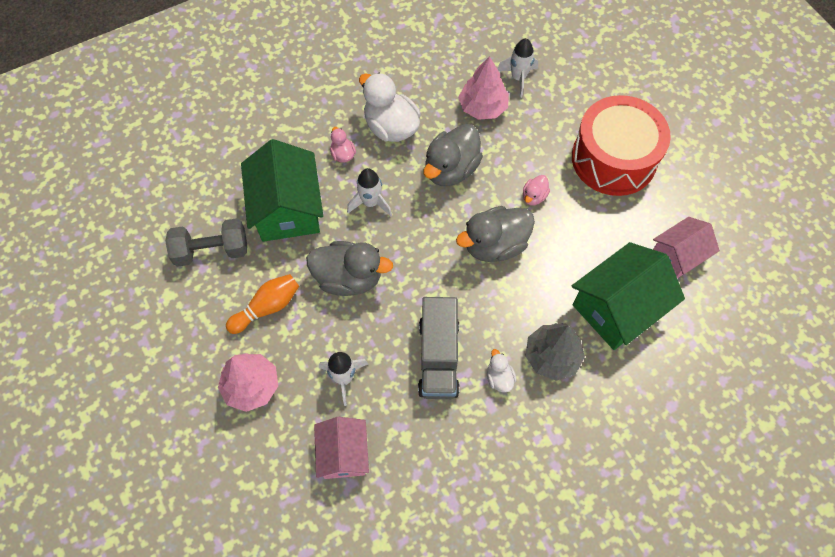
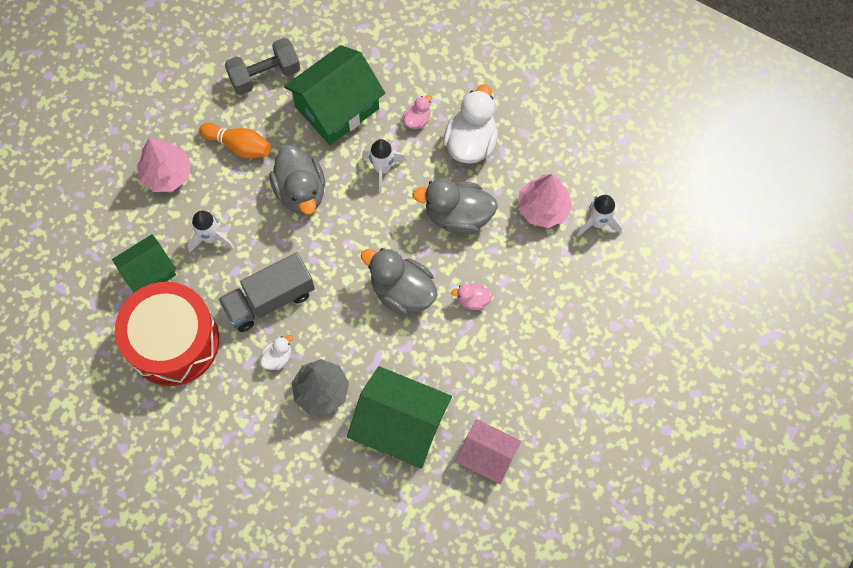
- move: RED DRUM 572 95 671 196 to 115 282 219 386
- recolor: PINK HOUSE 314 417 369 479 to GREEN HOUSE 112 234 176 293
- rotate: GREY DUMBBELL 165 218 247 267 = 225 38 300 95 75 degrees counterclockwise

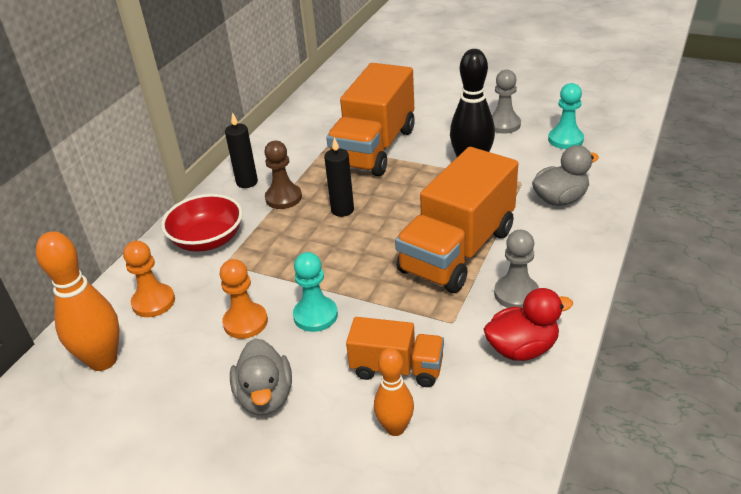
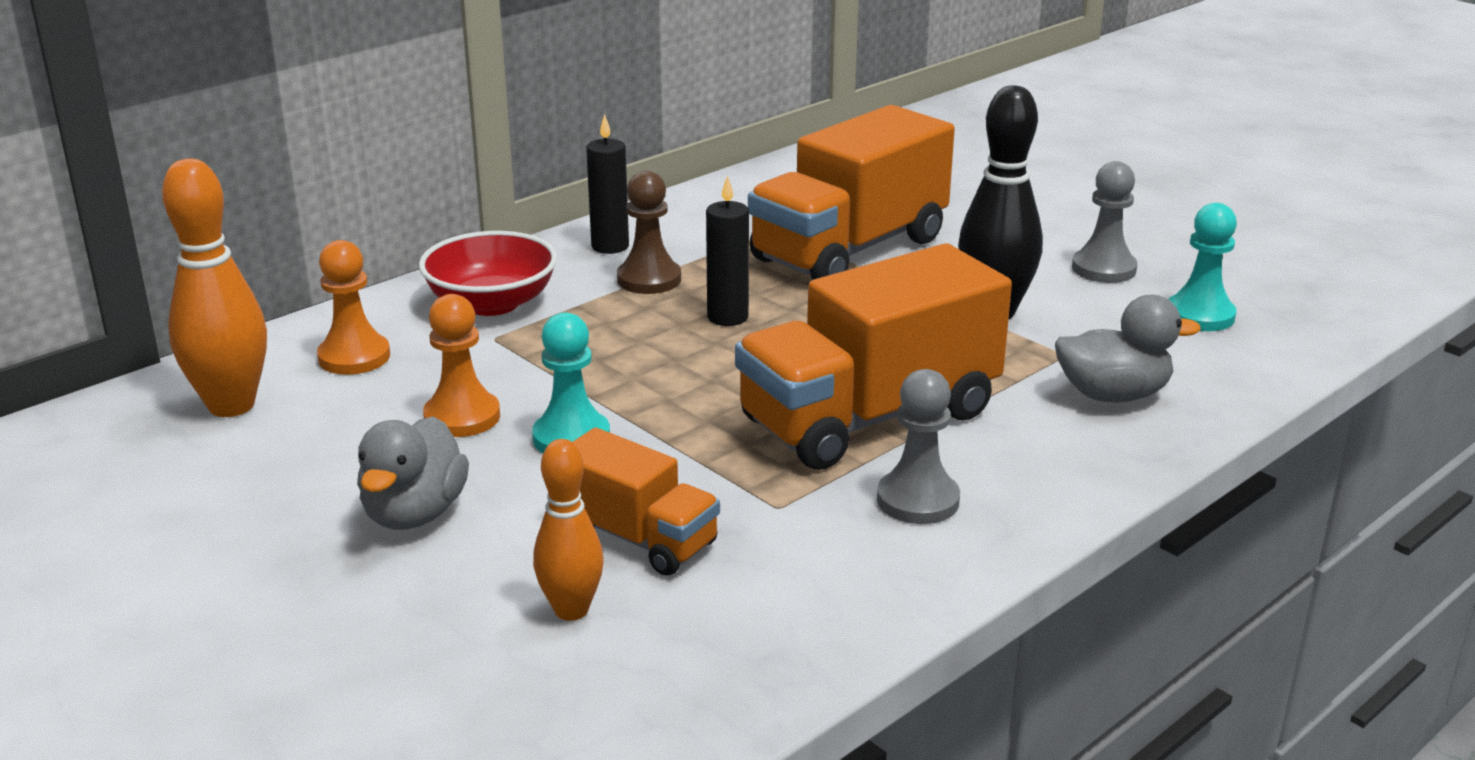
- delete: RED DUCK 484 288 573 361

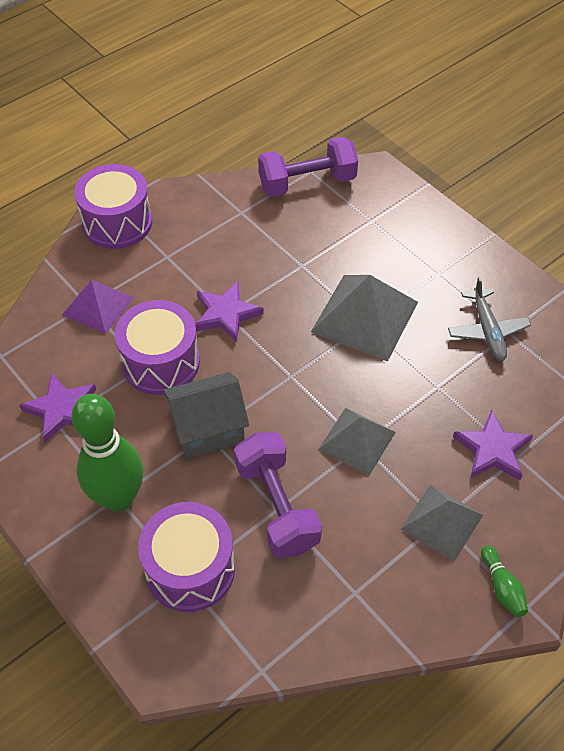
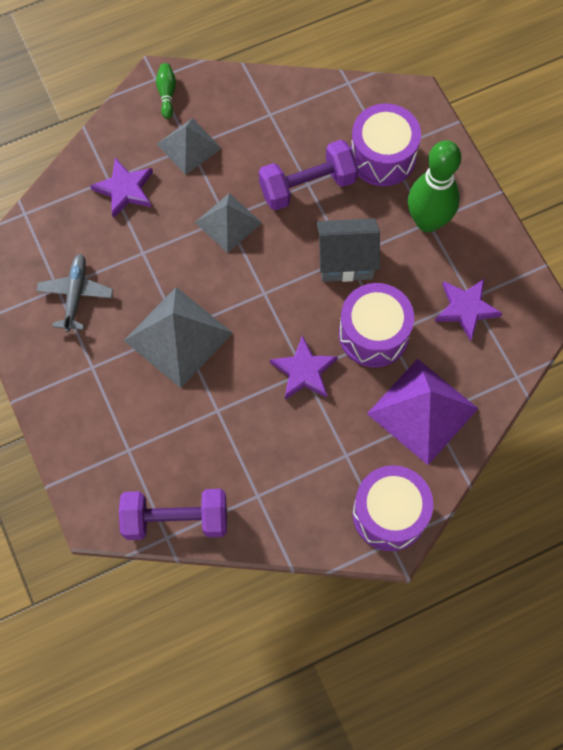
- rotate: PURPLE DUMBBELL 234 432 322 558 = 259 140 358 211 75 degrees clockwise
- resize: PURPLE PYRAMID 62 280 134 334 = 367 359 479 465 x1.56

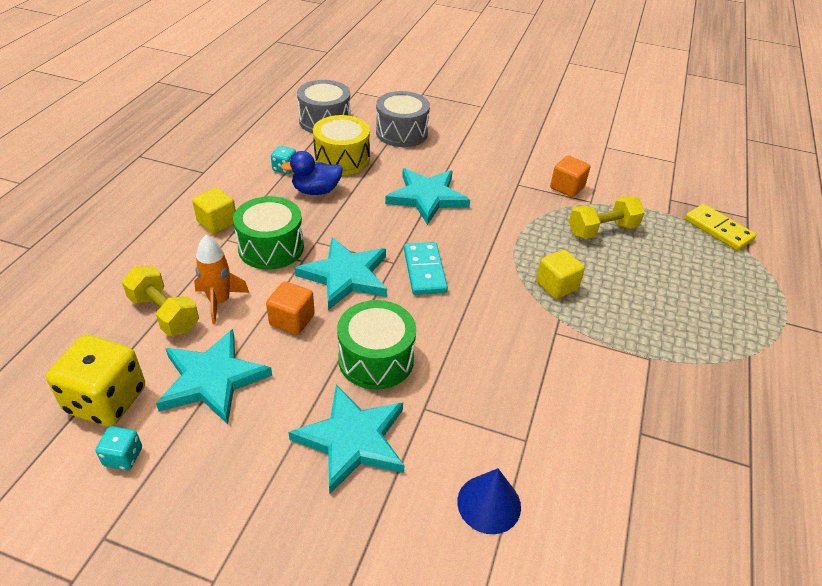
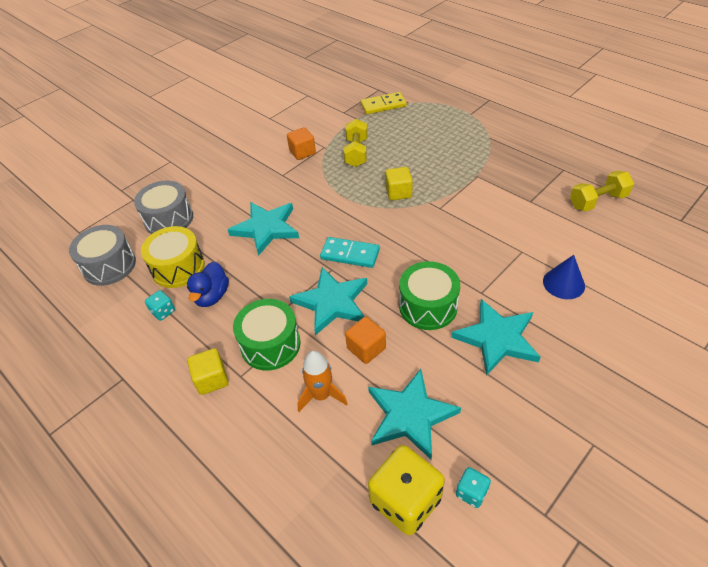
- move: YELLOW DUMBBELL 122 266 199 336 to 570 171 634 211

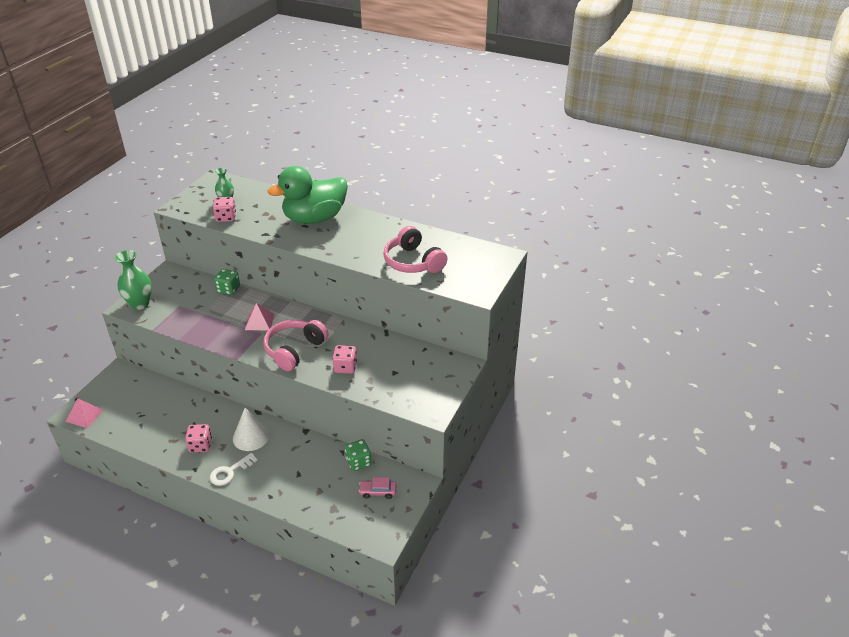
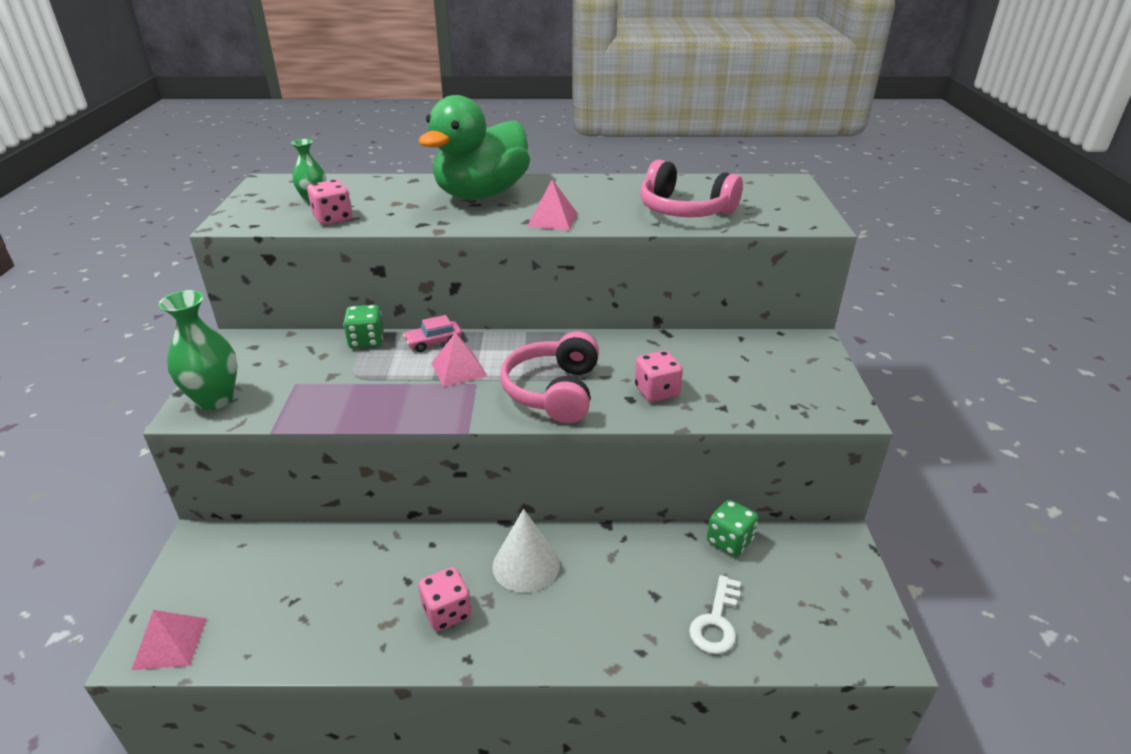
- insert: PINK PYRAMID 527 180 577 230
- move: WHITE KEY 210 453 258 486 to 689 575 741 654
- move: PINK CAR 359 477 396 499 to 403 315 462 352

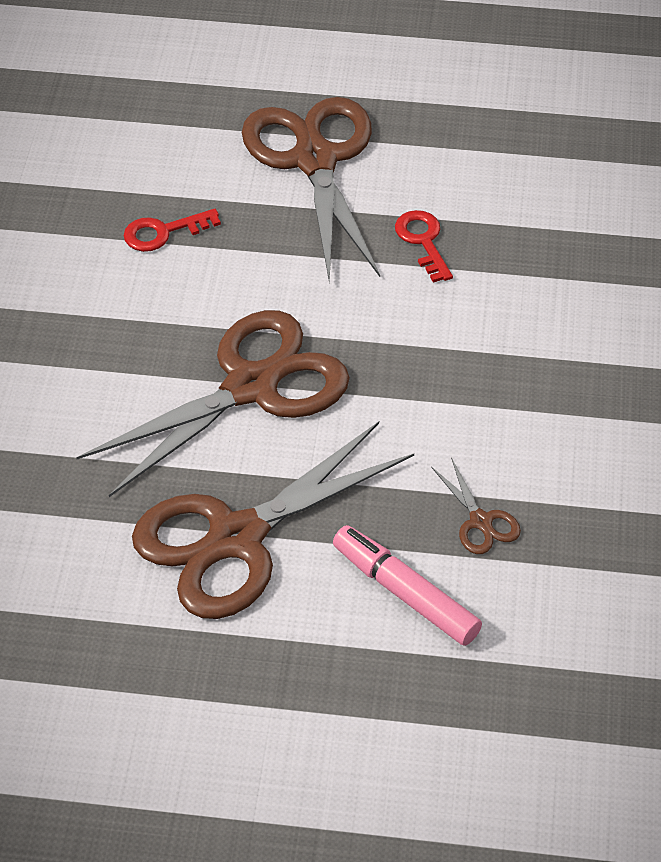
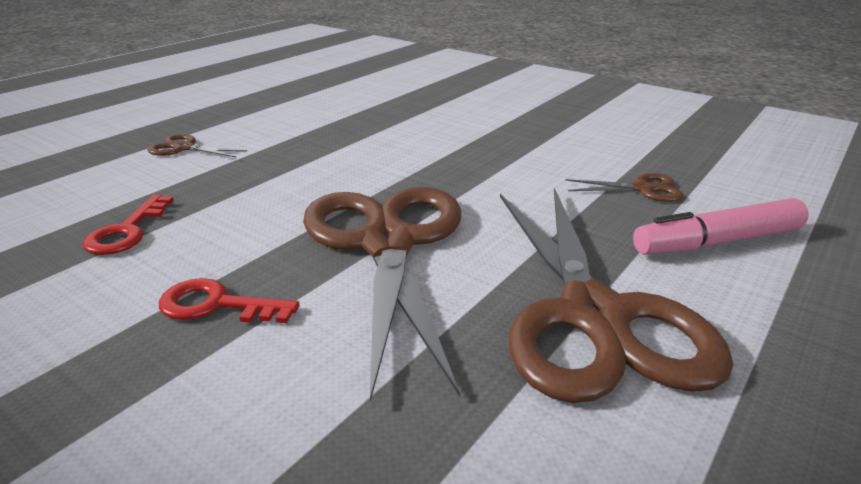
- move: RED KEY 395 210 453 283 to 159 278 300 323
- resize: BROWN SCISSORS 242 97 380 281 = 147 134 247 157 x0.41

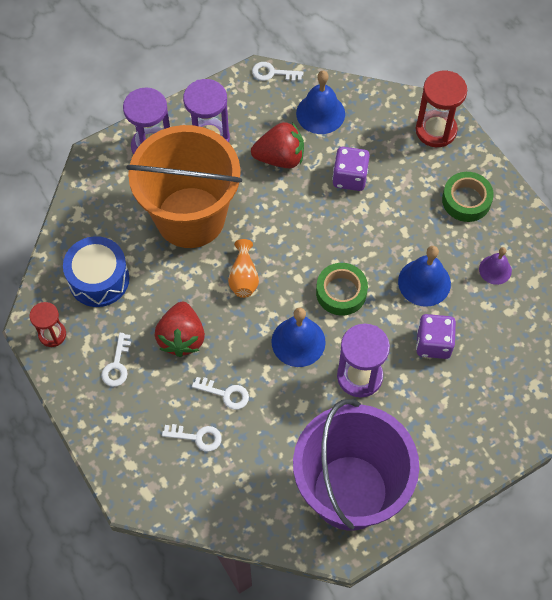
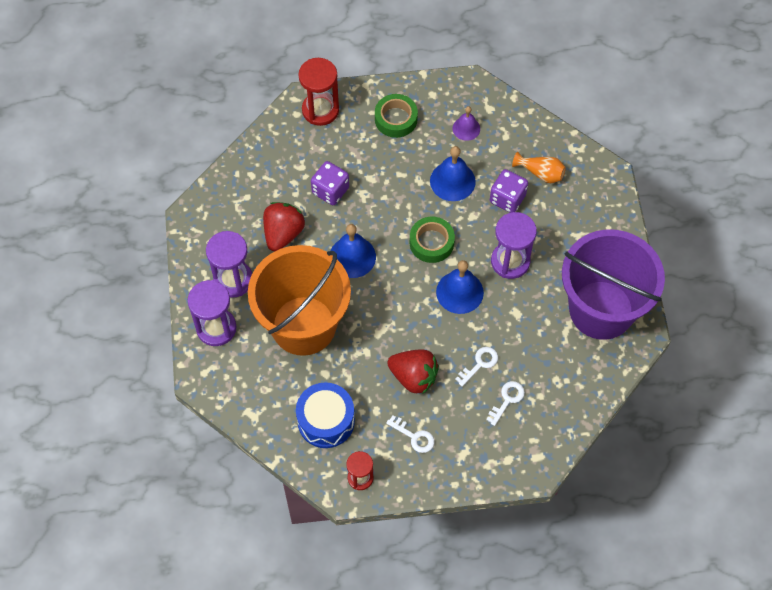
- delete: WHITE KEY 252 62 303 81
- move: ORANGE VASE 228 239 259 298 to 512 152 566 183
- move: BLUE BELL 296 71 345 134 to 330 224 376 278

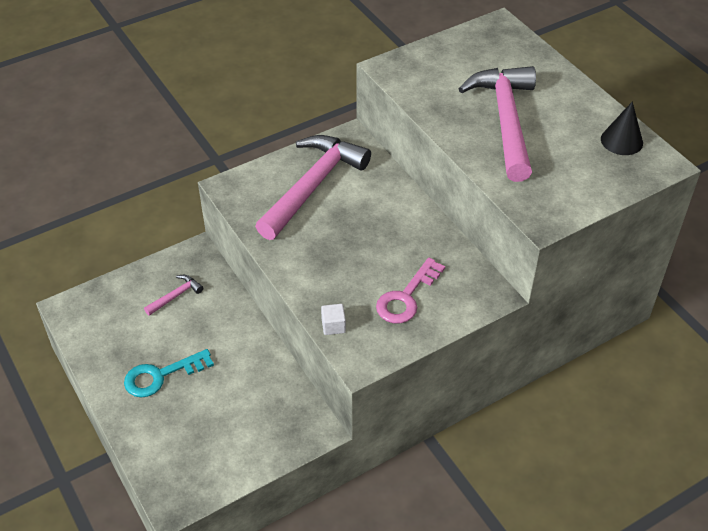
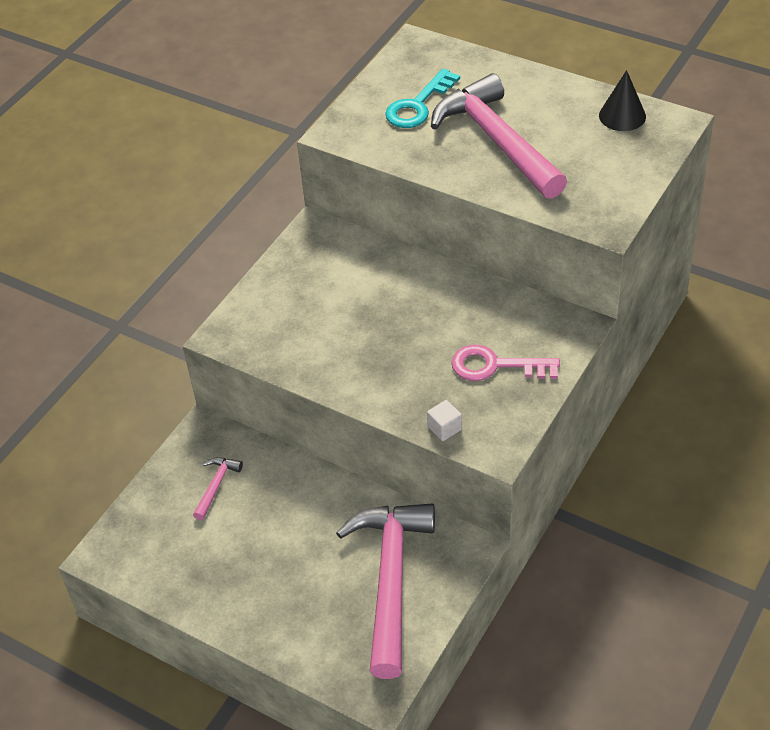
- move: TURQUOISE KEY 124 349 214 398 to 385 69 460 128
- move: PINK HAMMER 255 135 371 240 to 336 503 435 679
- rotate: PINK KEY 376 257 445 324 = 451 345 560 381 90 degrees clockwise

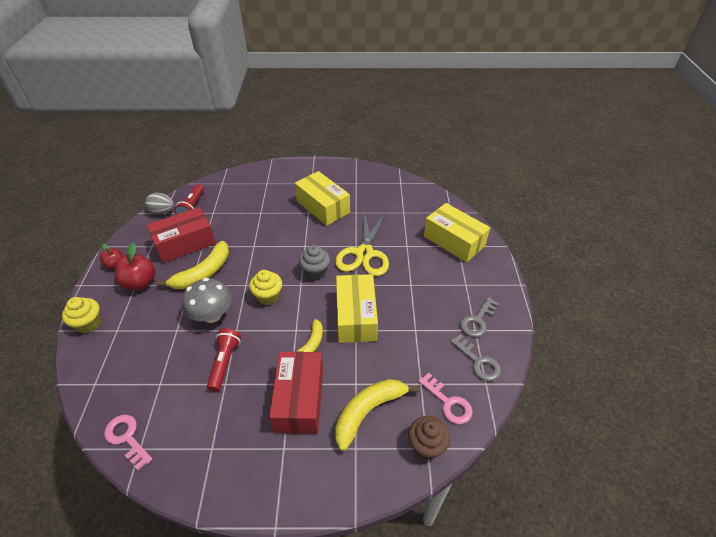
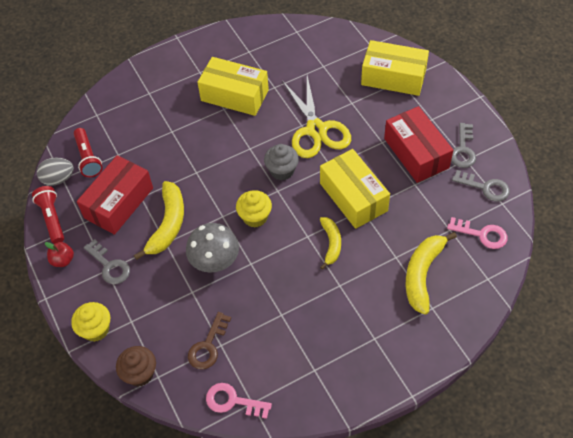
- insert: BROWN KEY 188 312 231 370
- move: RED FLASHLIGHT 207 328 241 392 to 32 186 64 244
- move: RED BOX 269 351 323 434 to 384 106 453 183
- move: BROWN CUPCAKE 408 416 450 460 to 116 346 156 387
- replace: RED APPLE 115 243 155 290 to GREY KEY 84 239 130 284

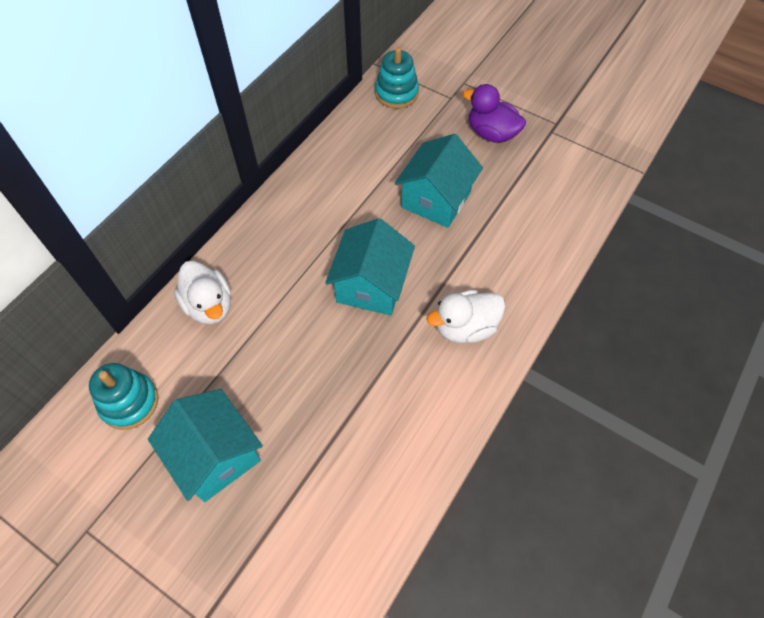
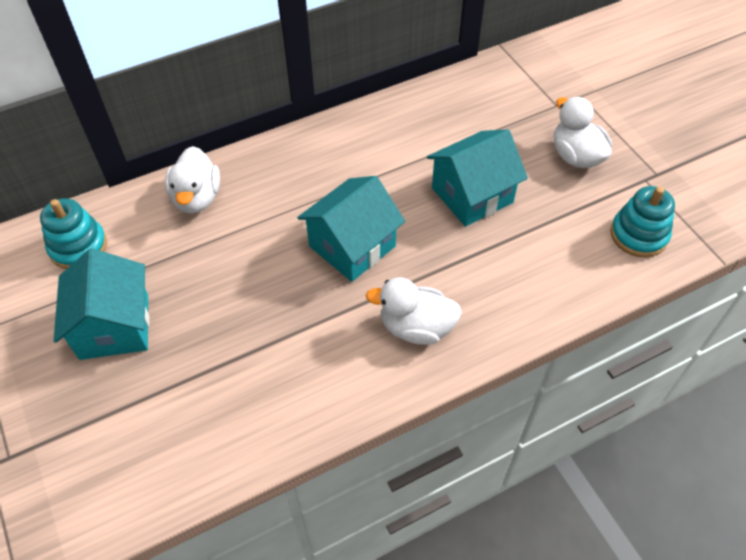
- move: TURQUOISE STACKING TOY 375 47 419 109 to 610 186 675 257
- recolor: PURPLE DUCK 463 84 526 143 to WHITE DUCK 554 97 612 168

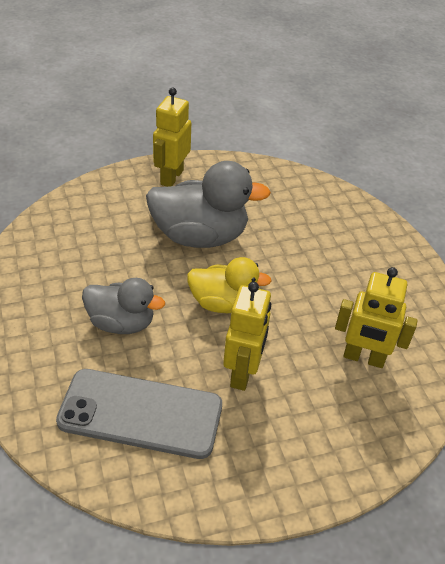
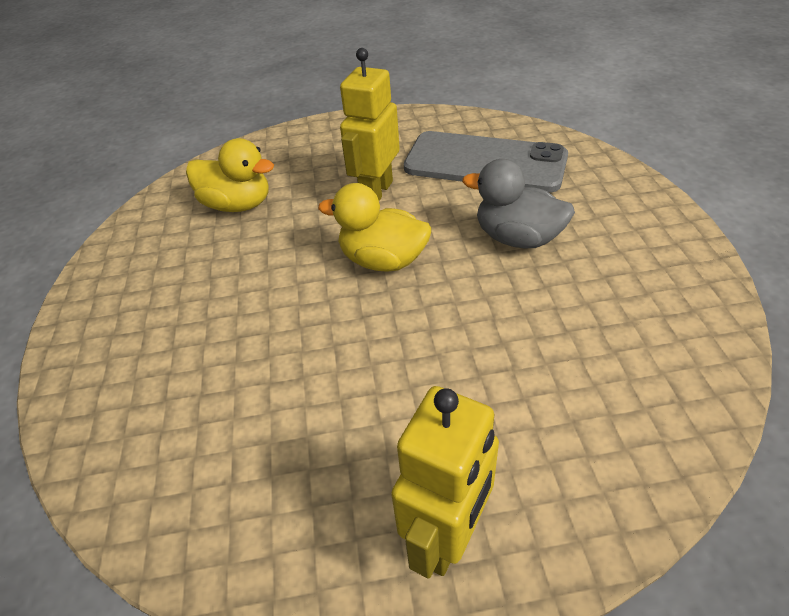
- delete: GREY DUCK 146 161 271 248
- replace: YELLOW ROBOT 335 267 418 368 to YELLOW DUCK 186 138 274 212

